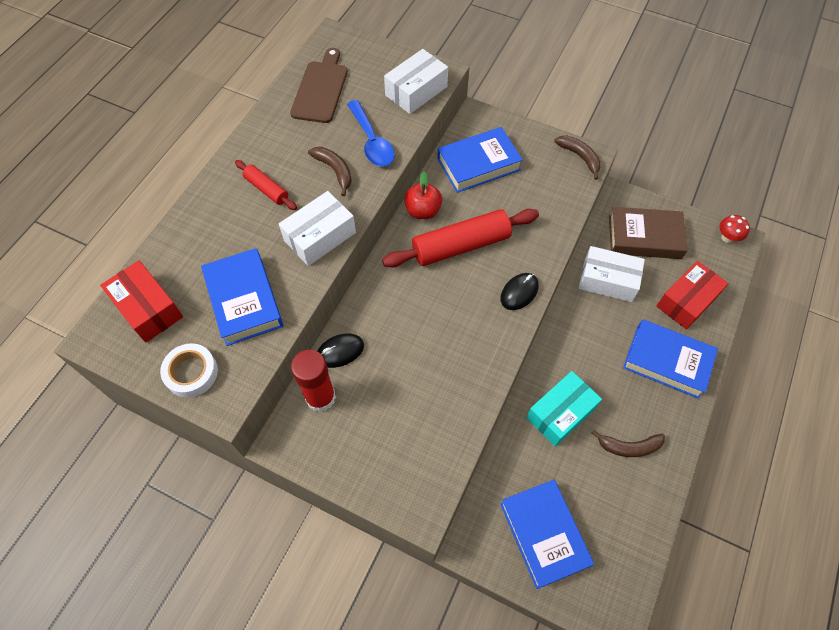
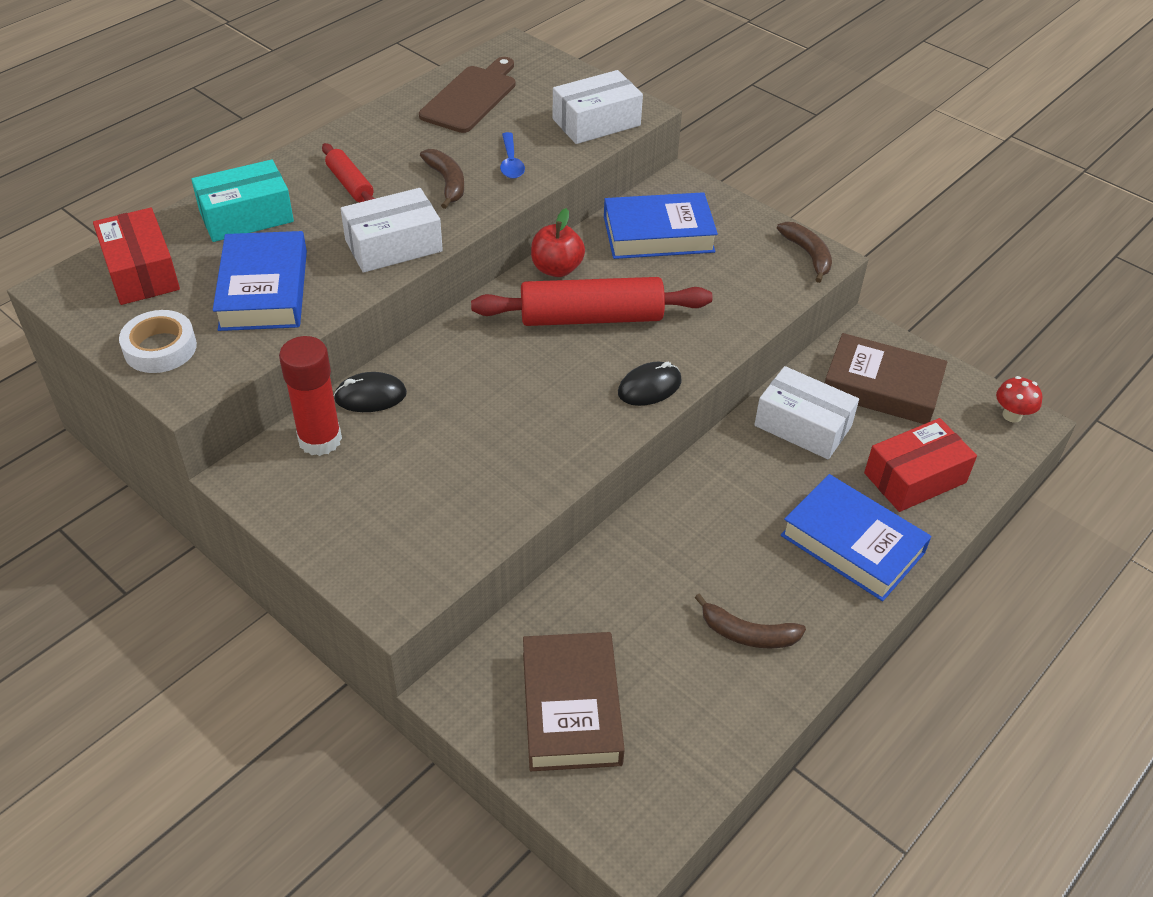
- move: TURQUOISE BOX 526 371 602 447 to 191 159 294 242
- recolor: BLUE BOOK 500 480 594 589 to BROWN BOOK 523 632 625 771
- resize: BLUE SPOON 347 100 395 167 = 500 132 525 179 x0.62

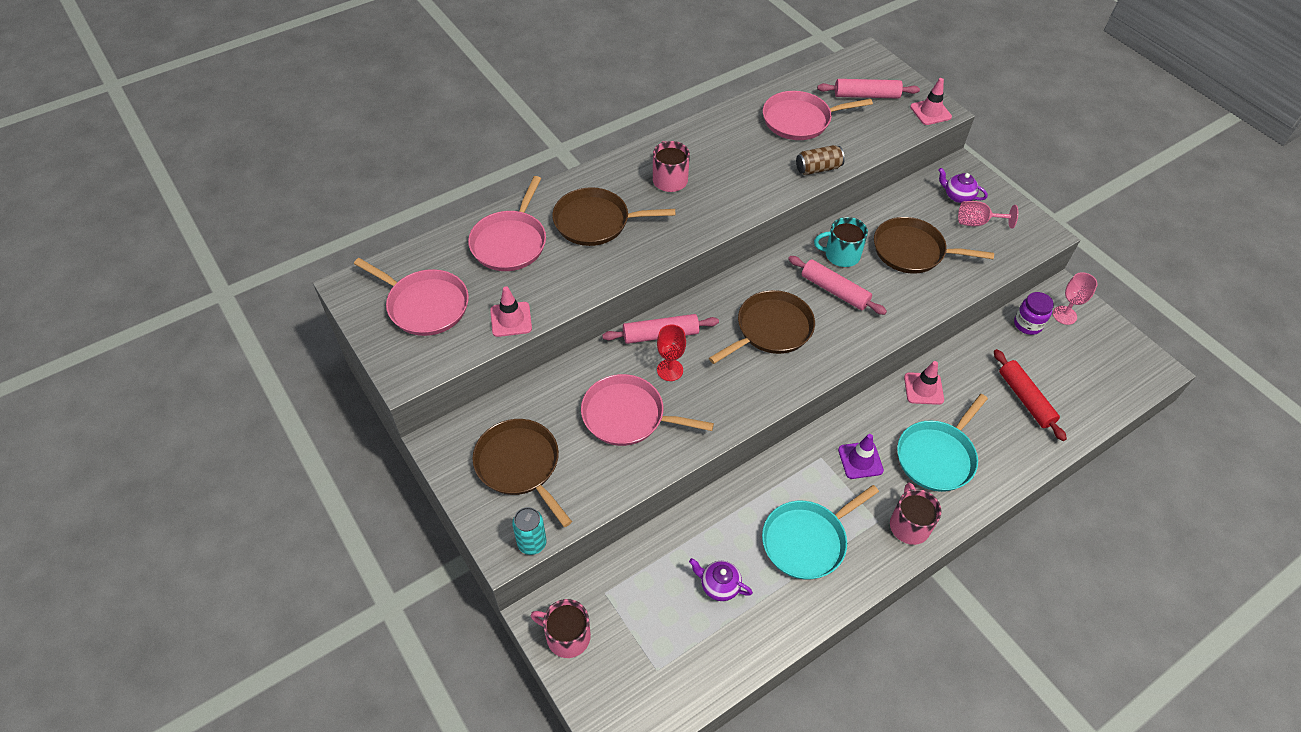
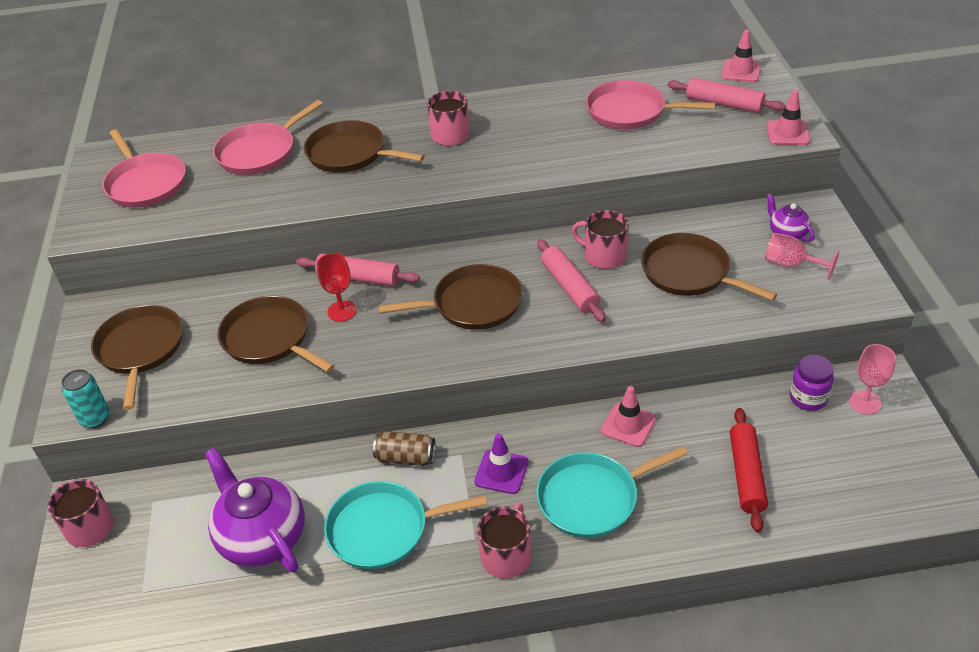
- move: PINK TRAFFIC CONE 490 286 532 337 to 721 30 761 82
- move: BROWN CAN 796 145 845 175 to 373 431 436 466
- recolor: PINK PAN 581 374 714 446 to BROWN PAN 217 296 335 372
- recolor: TURQUOISE MUG 814 217 868 267 to PINK MUG 571 210 629 269
- resize: PURPLE TEAPOT 689 558 753 601 = 205 447 305 573 x1.99

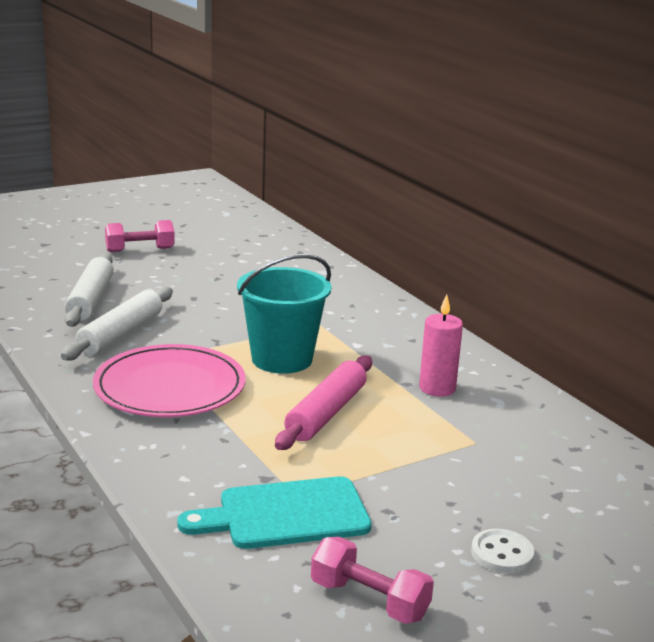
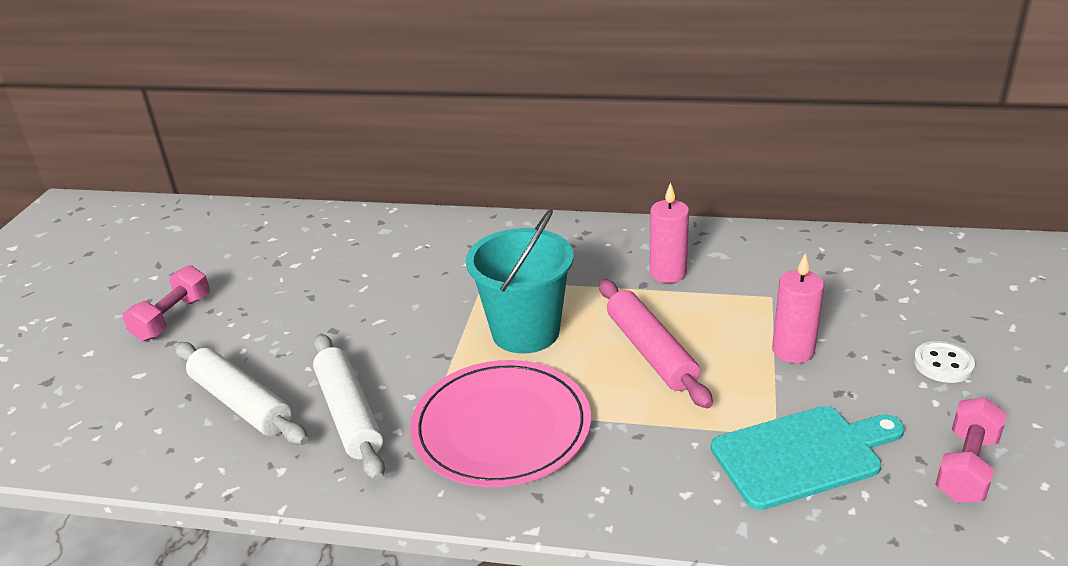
- insert: PINK CANDLE 772 253 824 363
- rotate: TURQUOISE CUTTING BOARD 177 476 372 549 = 711 406 904 510 135 degrees counterclockwise
- rotate: PINK DUMBBELL 311 537 434 624 = 935 398 1007 503 45 degrees counterclockwise

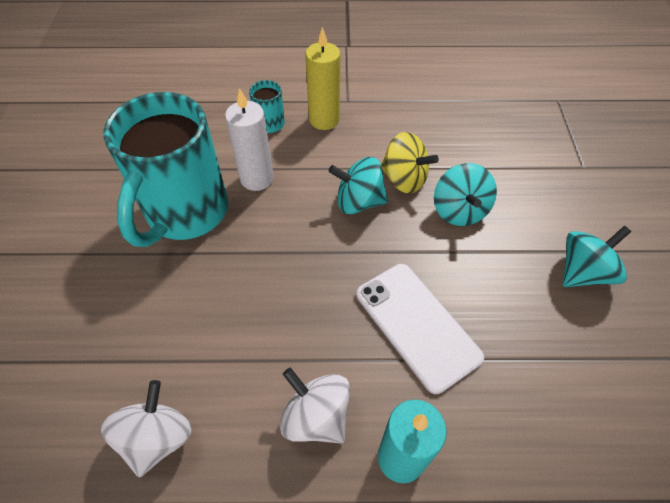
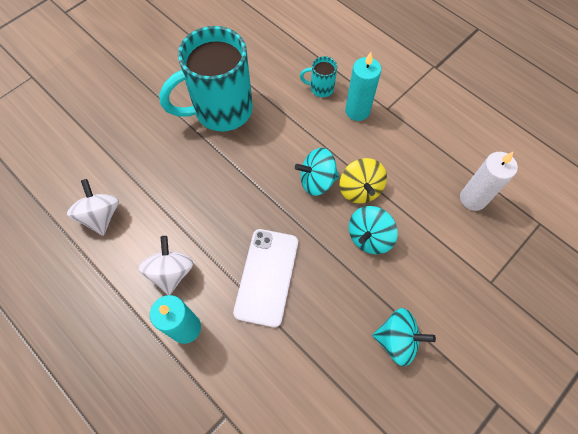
- move: WHITE CANDLE 225 88 274 191 to 460 152 518 211
- recolor: YELLOW CANDLE 305 27 340 130 to TURQUOISE CANDLE 345 52 381 121
- rotate: WHITE SPINNING TOP 101 380 192 477 = 67 179 119 236 75 degrees counterclockwise
- rotate: TURQUOISE SPINNING TOP 329 157 388 214 = 295 148 339 196 60 degrees counterclockwise

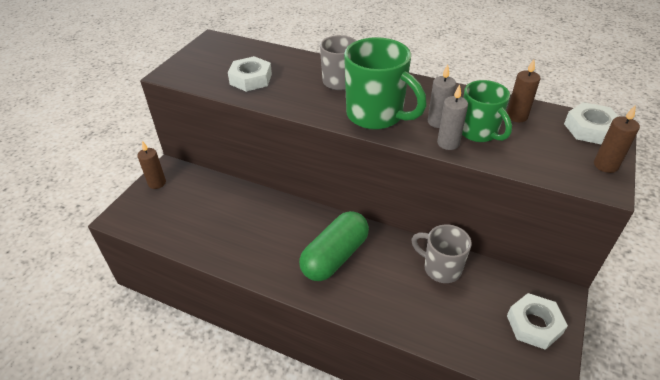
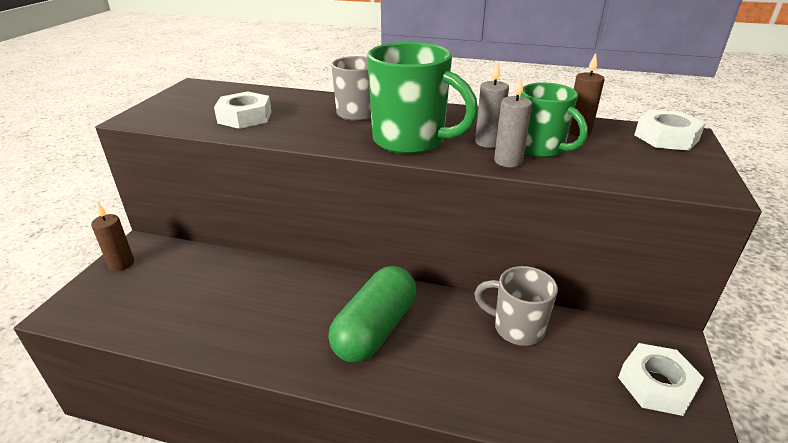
- delete: BROWN CANDLE 594 106 640 173

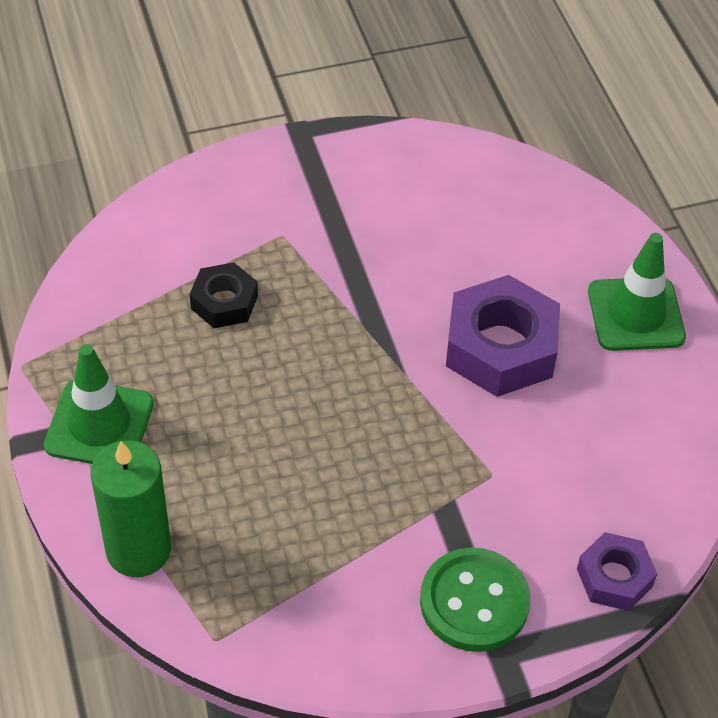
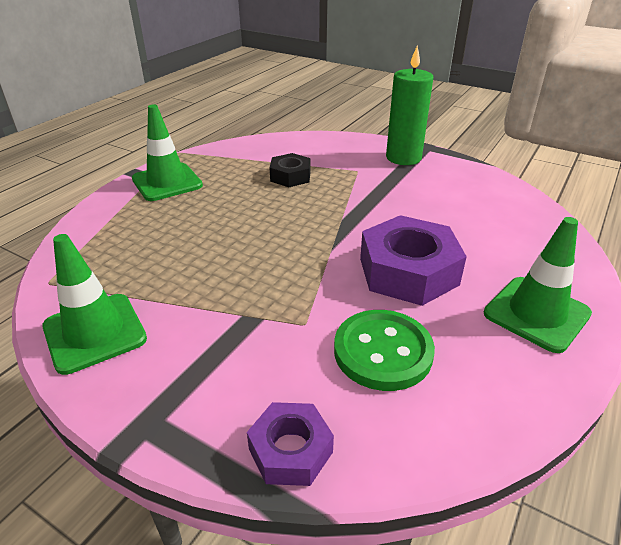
- insert: GREEN TRAFFIC CONE 42 234 147 375
- move: GREEN CANDLE 91 440 171 577 to 386 46 433 165
- move: GREEN BUTTON 420 547 530 652 to 334 310 435 391

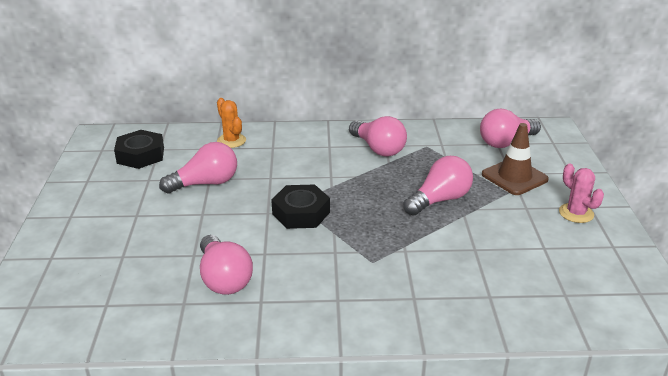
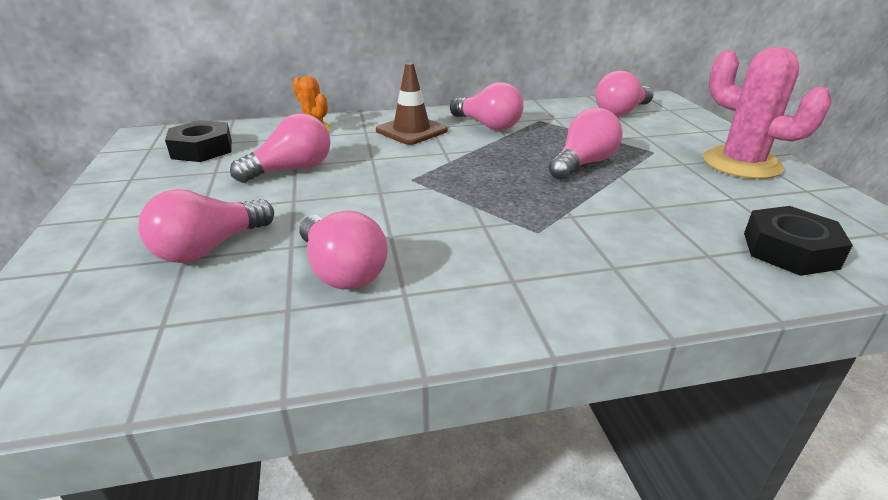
- insert: PINK LIGHT BULB 138 189 274 263
- move: BLACK NUT 271 184 330 229 to 744 206 853 276
- move: BROWN TRAFFIC CONE 482 123 549 195 to 376 63 448 145
- resize: PINK CACTUS 559 163 604 223 = 703 47 832 179 x1.84

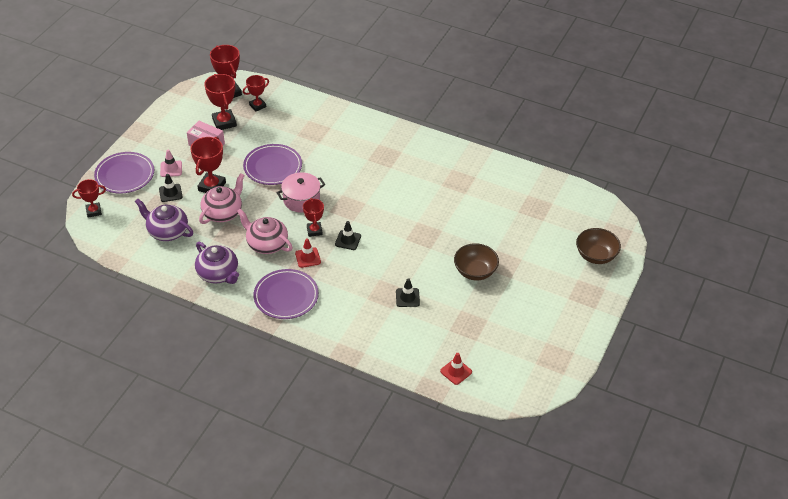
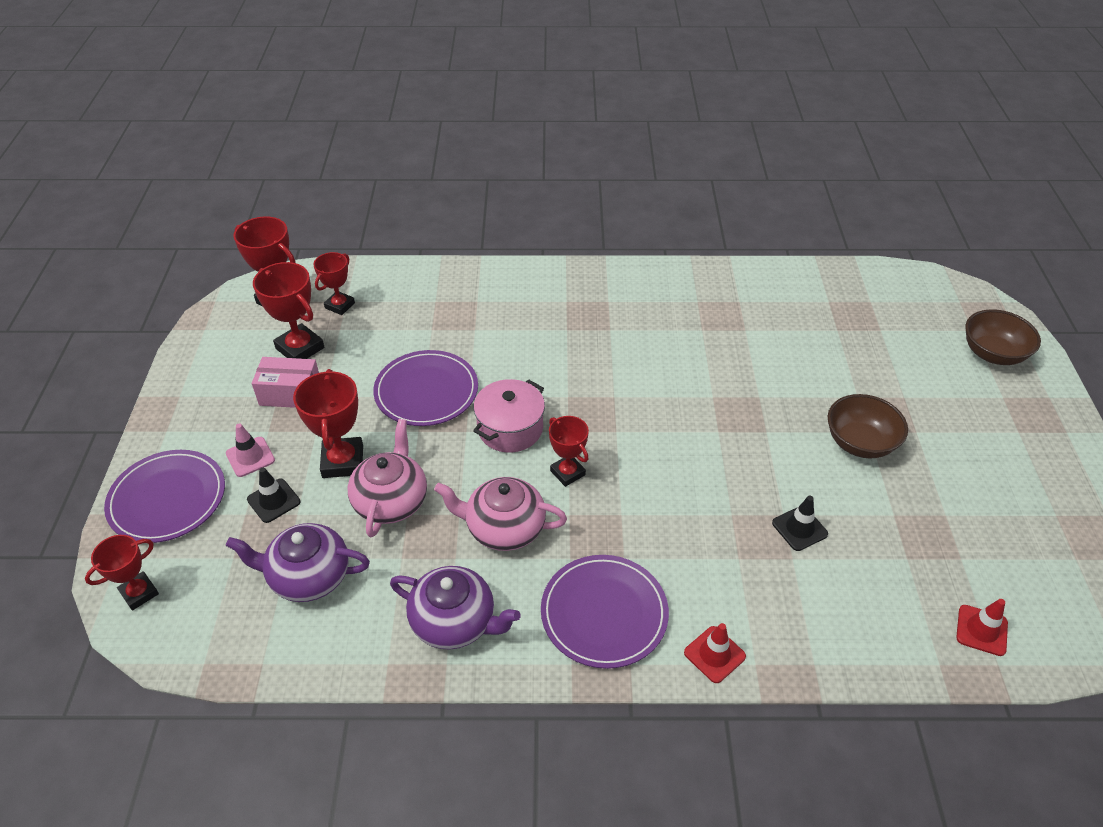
- delete: BLACK TRAFFIC CONE 335 221 361 250
- move: RED TRAFFIC CONE 295 238 321 268 to 684 623 746 683

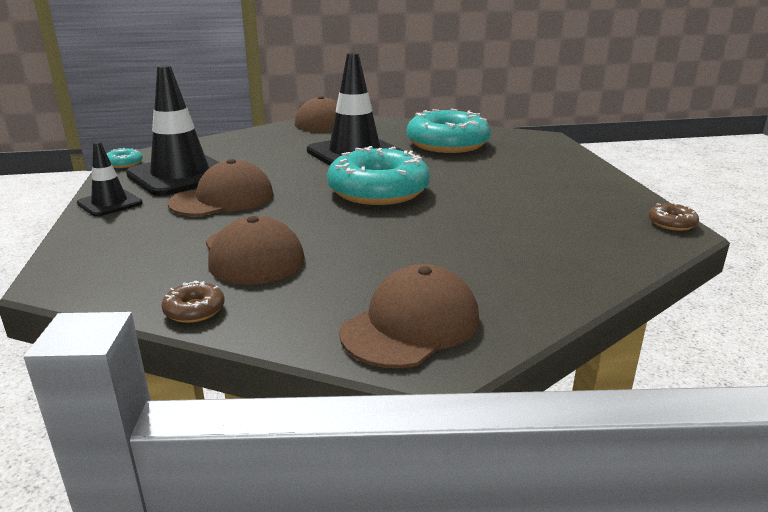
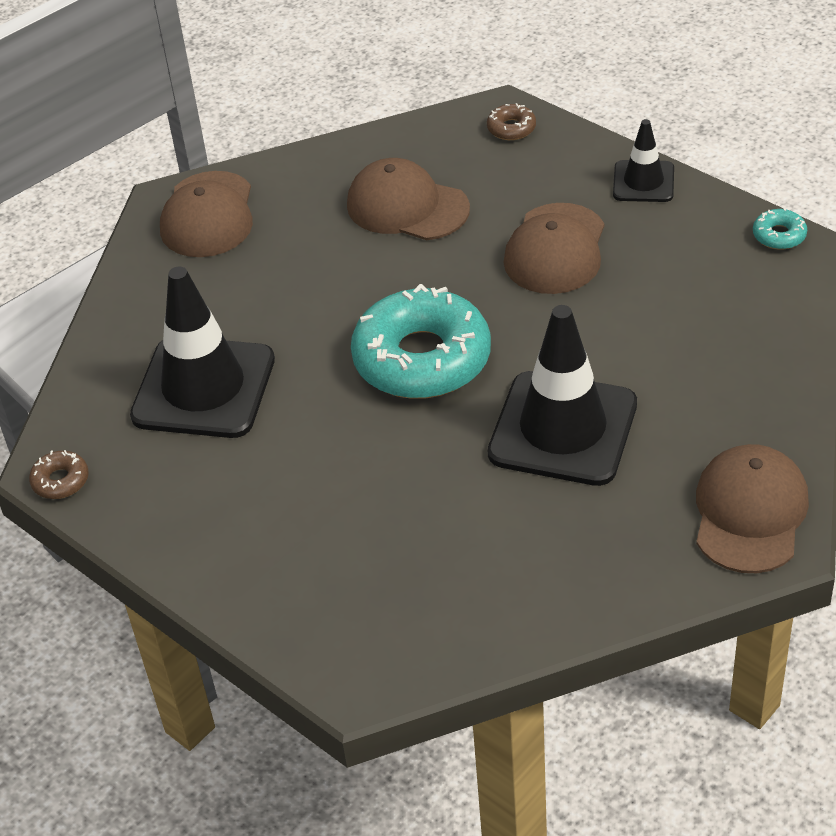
- delete: TURQUOISE DONUT 407 109 491 153
- move: BLACK TRAFFIC CONE 126 65 220 196 to 130 267 275 438
- move: BROWN DONUT 161 280 225 323 to 487 103 536 140

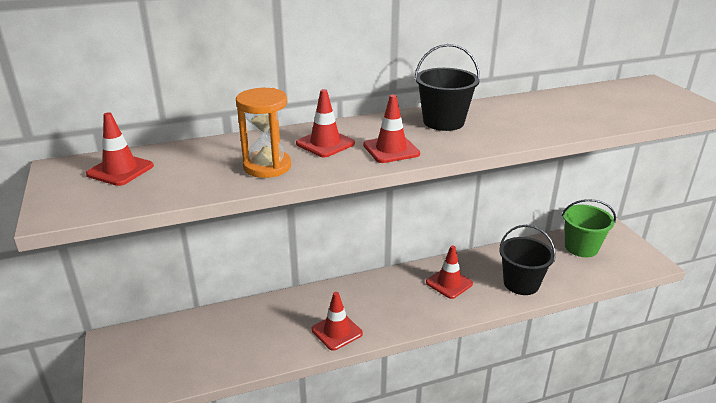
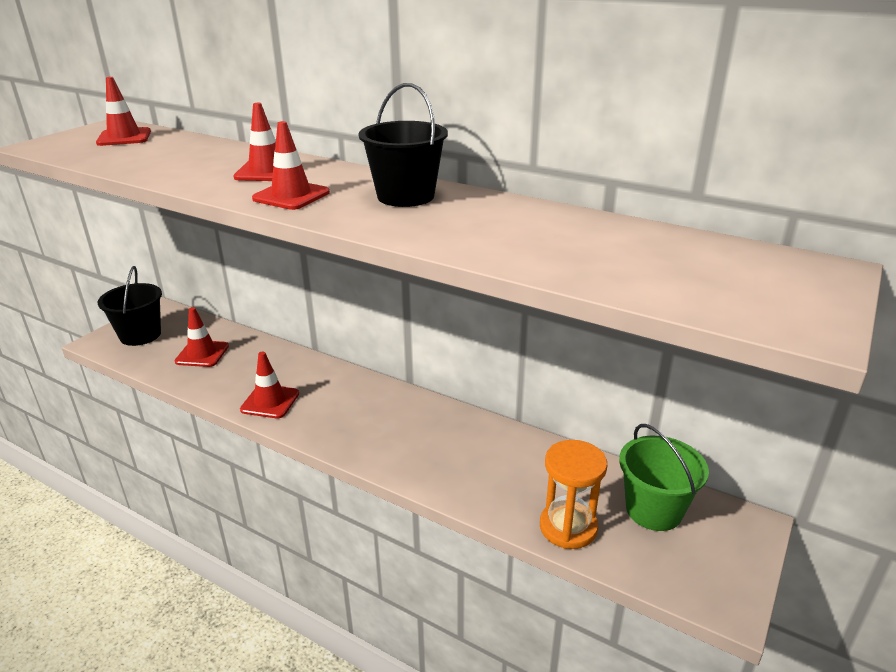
- move: ORANGE HOURGLASS 236 88 291 178 to 540 440 608 549
- move: RED TRAFFIC CONE 426 245 473 299 to 175 307 229 367
- move: BLACK BUCKET 499 225 556 295 to 97 266 162 346

